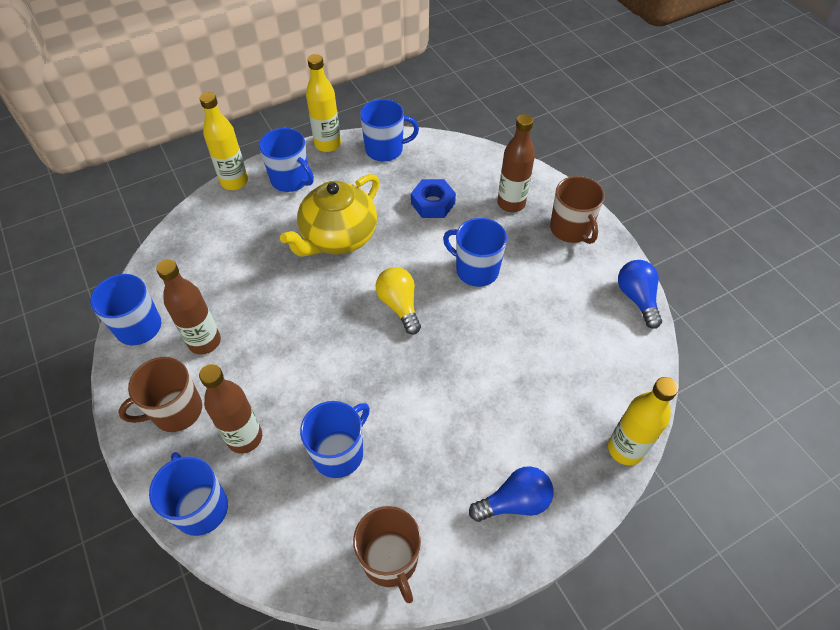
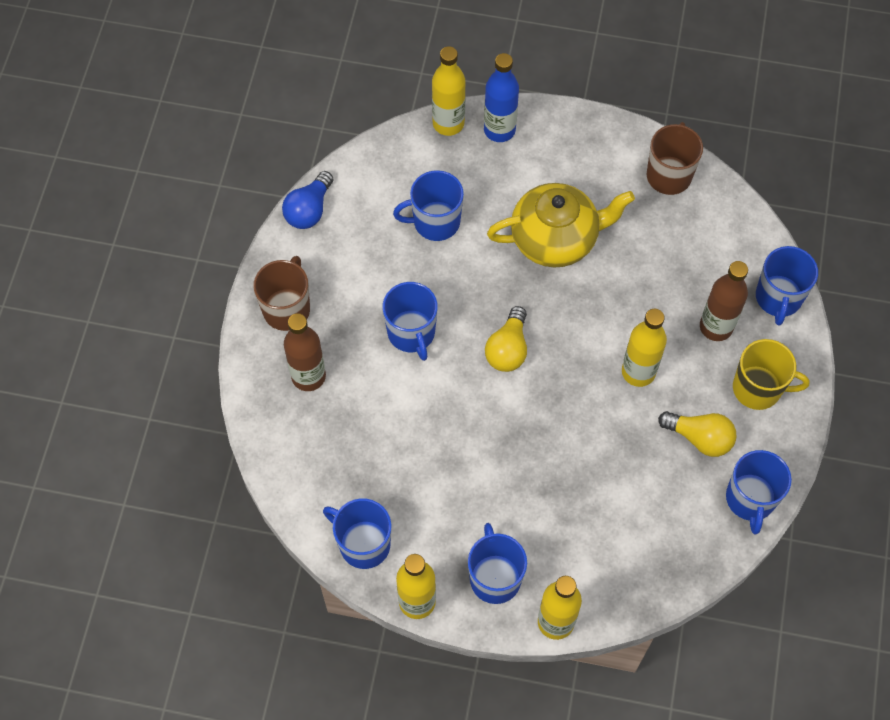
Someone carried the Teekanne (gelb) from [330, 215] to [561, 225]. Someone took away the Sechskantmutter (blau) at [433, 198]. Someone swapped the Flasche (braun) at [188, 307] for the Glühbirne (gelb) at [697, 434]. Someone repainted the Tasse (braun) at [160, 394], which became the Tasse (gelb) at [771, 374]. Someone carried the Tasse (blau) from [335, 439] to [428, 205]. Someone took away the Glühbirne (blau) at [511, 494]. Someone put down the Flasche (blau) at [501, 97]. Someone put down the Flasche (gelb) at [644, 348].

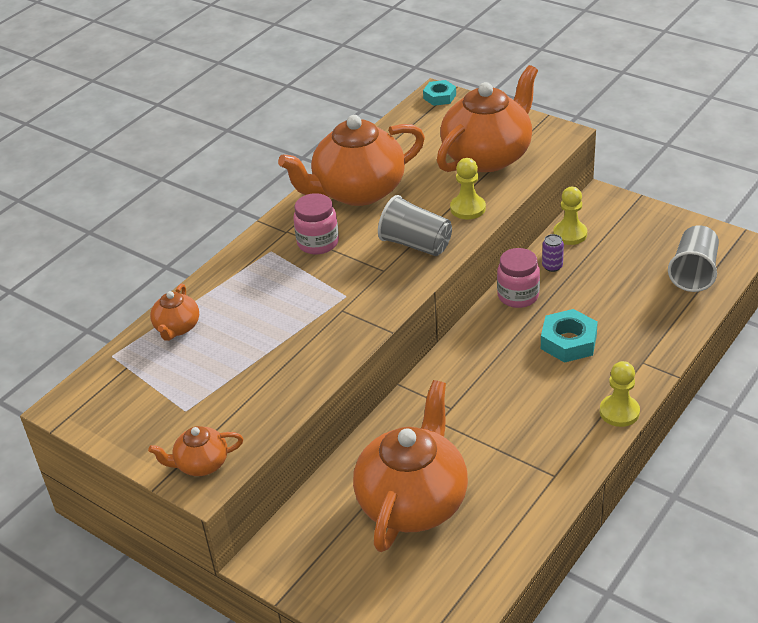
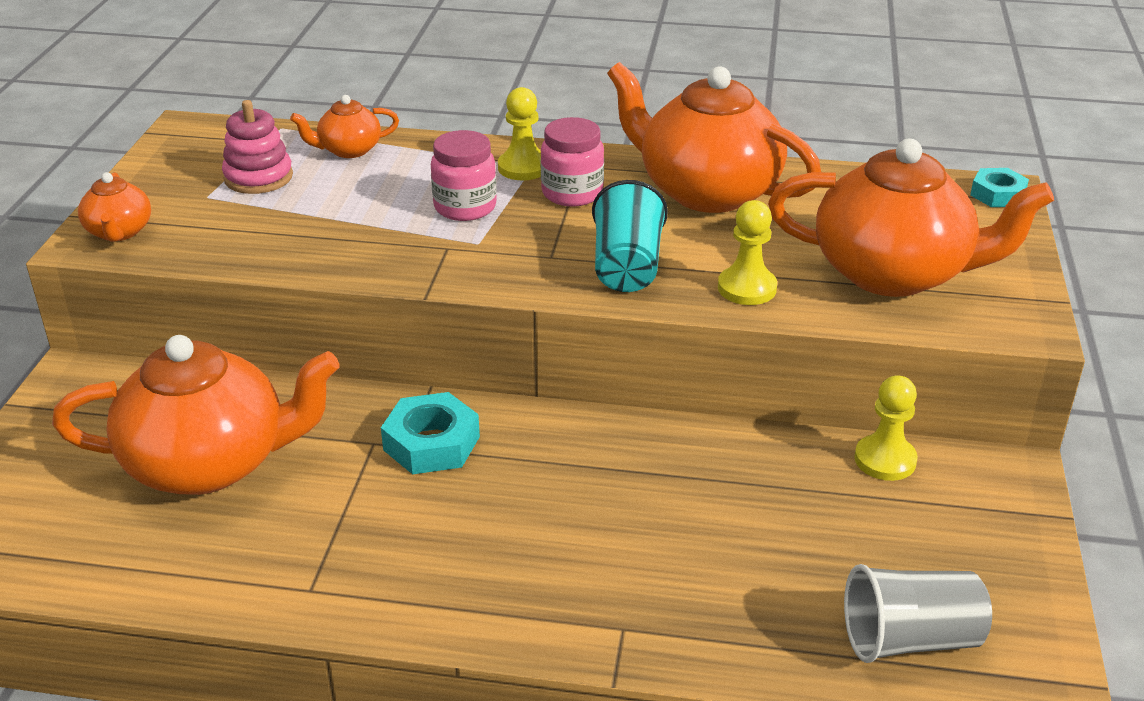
Someone repainted the Becher (grau) at [415, 225], which became the Becher (türkis) at [630, 236]. Someone took away the Dose (lila) at [553, 253]. Someone carried the Einmachglas (rosa) from [518, 278] to [464, 175]. Someone carried the Sechskantmutter (türkis) from [569, 336] to [430, 433]. Someone carried the Bauer (gelb) from [620, 394] to [519, 133]. Someone rotated the Teekanne (orange) at [195, 451] by 150 degrees counterclockwise. Someone put down the Stapelspielzeug (rosa) at [257, 147].

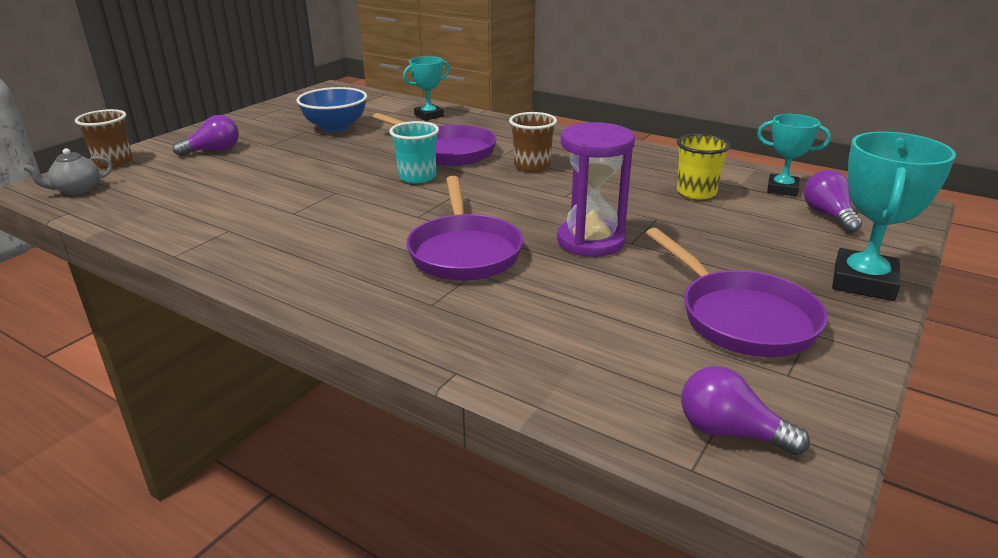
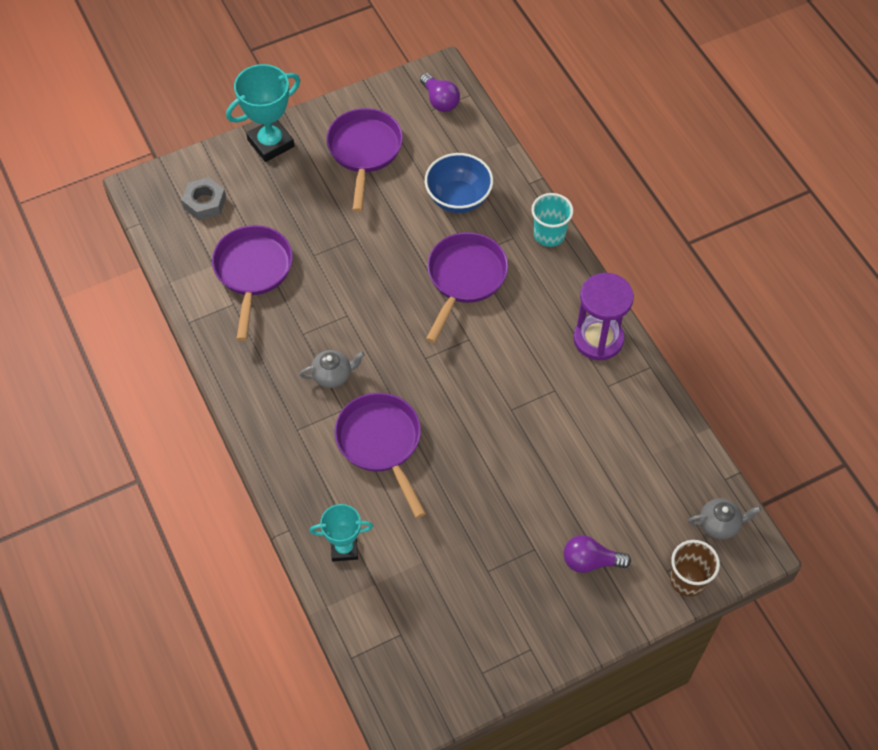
Someone carried the Schüssel (blau) from [331, 109] to [459, 183]. Someone swapped the Becher (braun) at [533, 142] for the Teekanne (grau) at [332, 369]. Someone took away the Pokal (türkis) at [794, 155]. Someone carried the Becher (türkis) from [414, 152] to [552, 220]. Someone carried the Sanduhr (lila) from [596, 189] to [603, 316]. Someone swapped the Becher (gelb) at [704, 167] for the Pfanne (lila) at [252, 283]. Someone swapped the Glühbirne (lila) at [833, 201] for the Sechskantmutter (grau) at [204, 198].

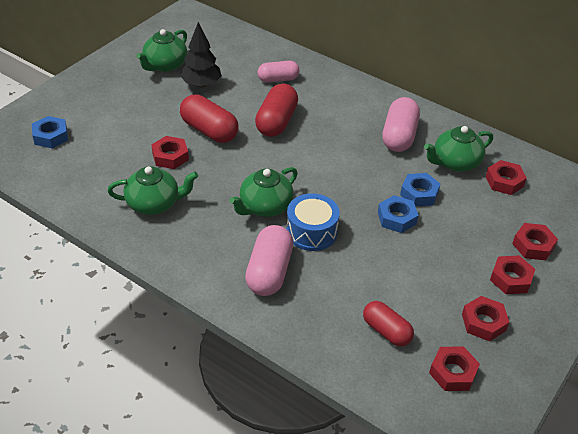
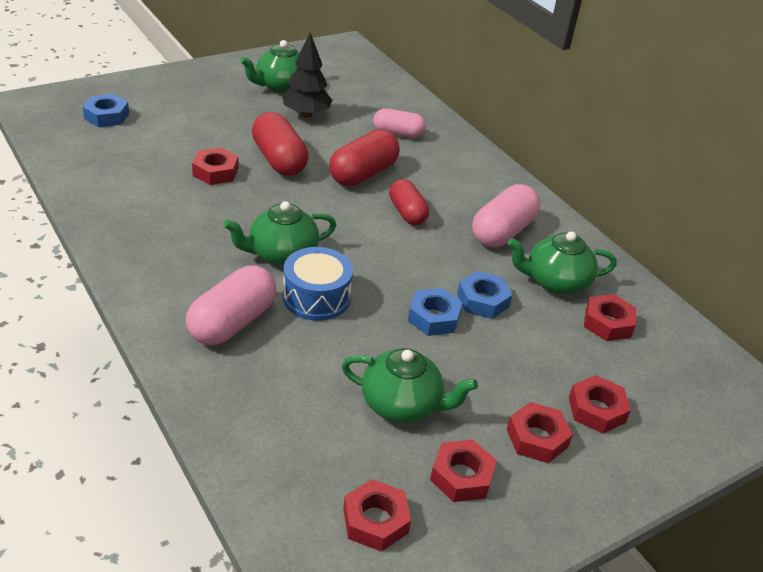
Someone carried the Teekanne (grün) from [152, 190] to [409, 385]. Someone carried the Kapsel (rot) from [388, 323] to [409, 202].

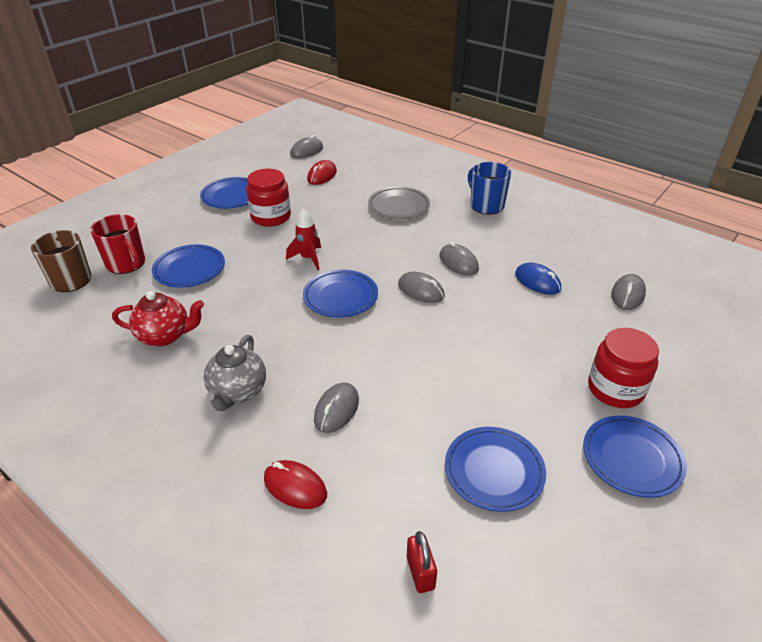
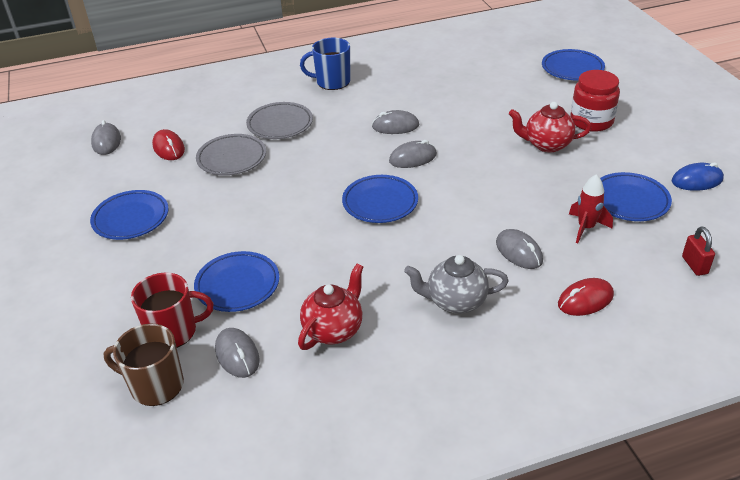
Someone took away the Einmachglas (rot) at [268, 198]. Someone carried the Rakete (rot) from [303, 239] to [591, 208]. Someone carried the Computermaus (blau) from [538, 279] to [698, 176]. Someone carried the Computermaus (grau) from [628, 292] to [237, 353]. Someone rotated the Teekanne (grau) at [235, 373] by 135 degrees clockwise. Someone carried the Teller (blau) from [635, 457] to [573, 64]. Someone rotated the Vorhängeschloss (rot) at [422, 562] by 60 degrees clockwise. Someone put down the Teekanne (rot) at [550, 127]. Someone put down the Teller (grau) at [231, 154].

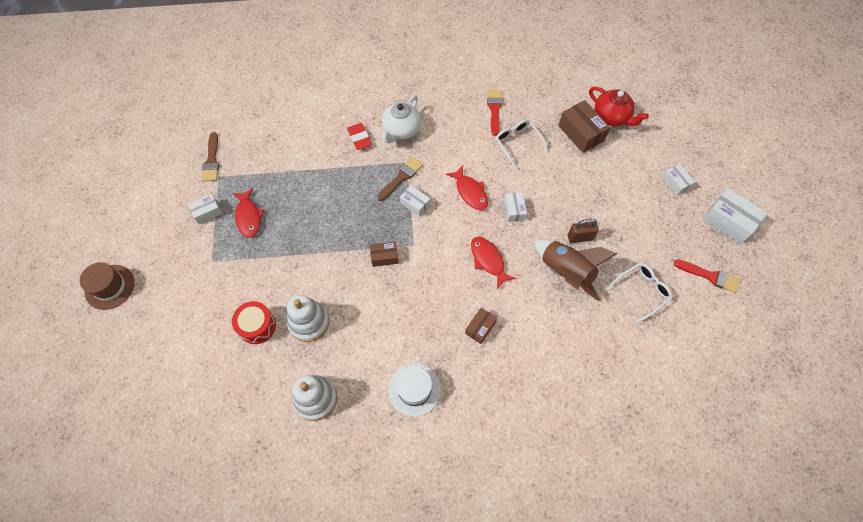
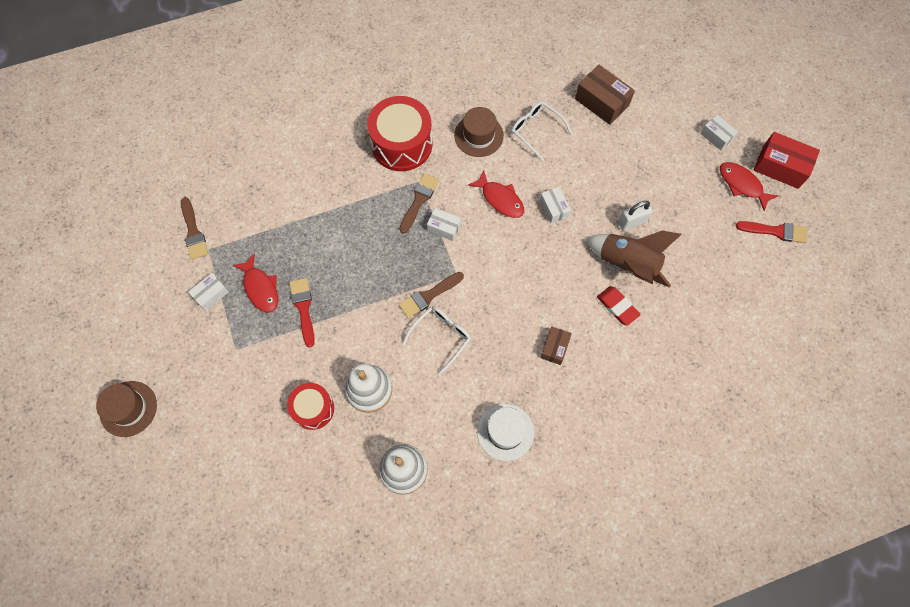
Someone took away the Teekanne (rot) at [619, 106]. Someone carried the Pinsel (rot) from [494, 112] to [302, 313]. Someone swapped the Teekanne (weiß) at [401, 119] for the Trommel (rot) at [399, 133]. Someone carried the Radiergummi (rot) from [359, 136] to [619, 306]. Someone repainted the Schachtel (weiß) at [735, 216], which became the Schachtel (rot) at [787, 160]. Someone repainted the Vorhängeschloss (braun) at [583, 231], which became the Vorhängeschloss (weiß) at [635, 216]. Someone carried the Fisch (rot) from [493, 263] to [749, 186]. Someone swapped the Schachtel (braun) at [384, 254] for the Pinsel (braun) at [431, 295]. Someone carried the Brille (weiß) from [640, 293] to [436, 341]. Someone put down the Hut (braun) at [479, 132].

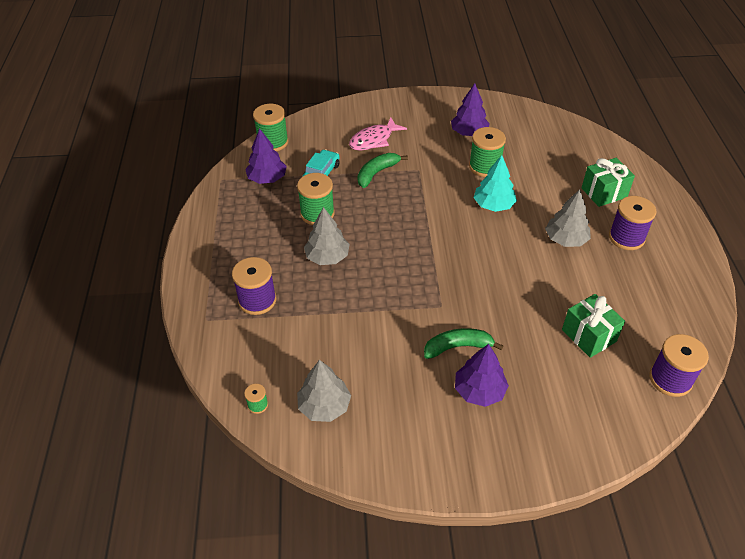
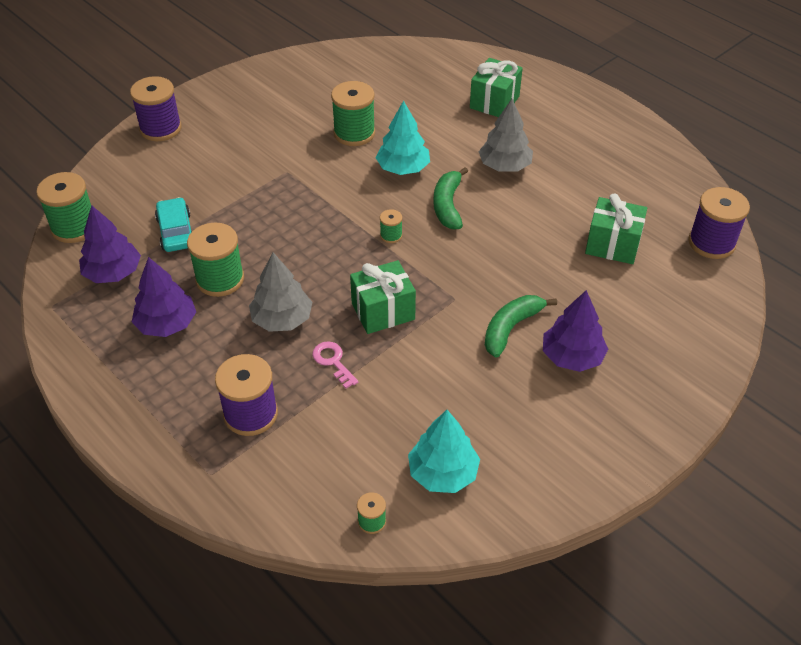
Someone carried the Baum (lila) from [470, 109] to [164, 297]. Someone took away the Fisch (rosa) at [378, 134]. Someone carried the Banane (grün) from [382, 170] to [450, 198]. Someone carried the Garnrolle (lila) from [632, 223] to [156, 108]. Someone repainted the Baum (grau) at [324, 391], which became the Baum (türkis) at [444, 451]. Someone put down the Garnrolle (grün) at [391, 226]. Someone put down the Geschenk (grün) at [383, 297]. Someone put down the Schlüssel (rosa) at [335, 365].

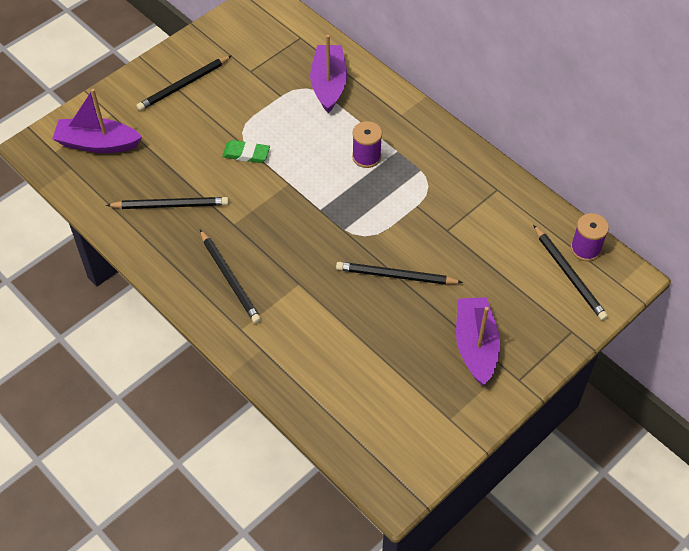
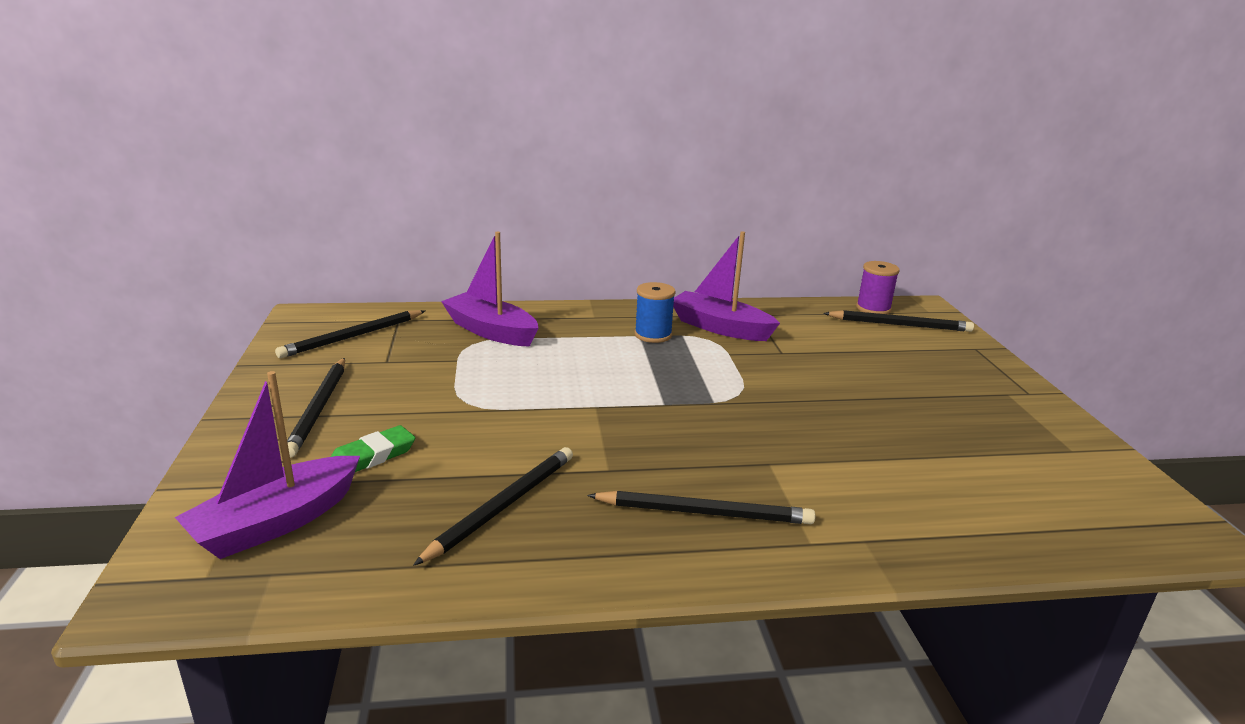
Someone took away the Garnrolle (lila) at [367, 144]. Someone carried the Radiergummi (grün) from [246, 151] to [373, 448]. Someone carried the Bleistift (schwarz) from [399, 273] to [350, 334]. Someone carried the Boot (lila) from [478, 341] to [726, 286]. Someone put down the Garnrolle (blau) at [655, 312].

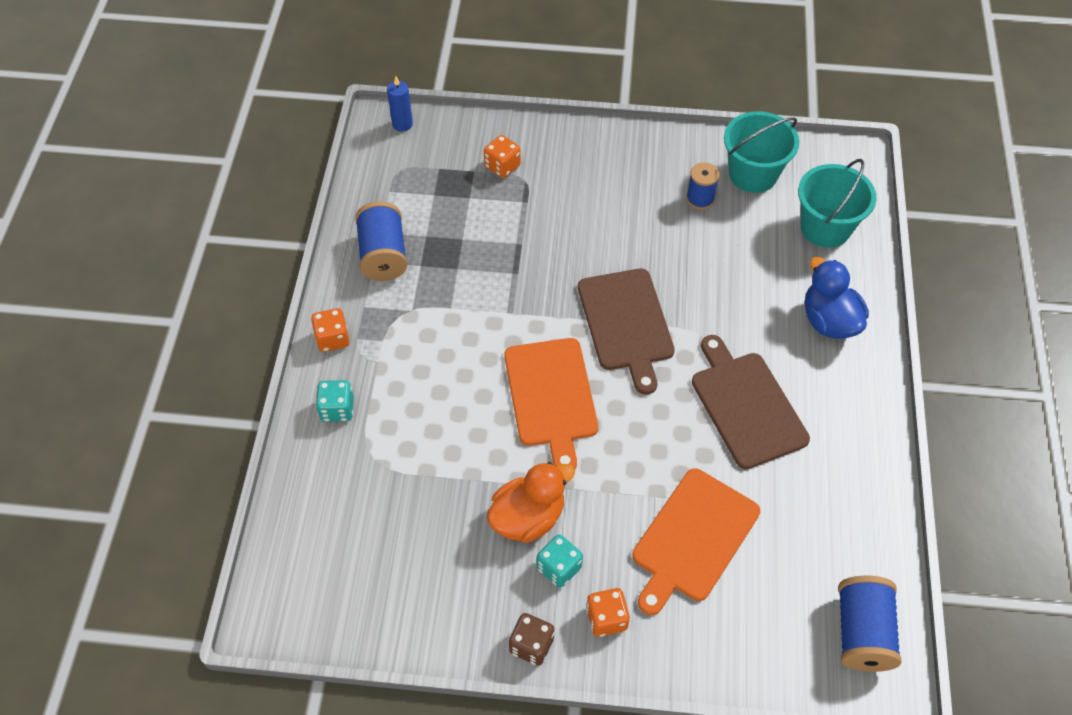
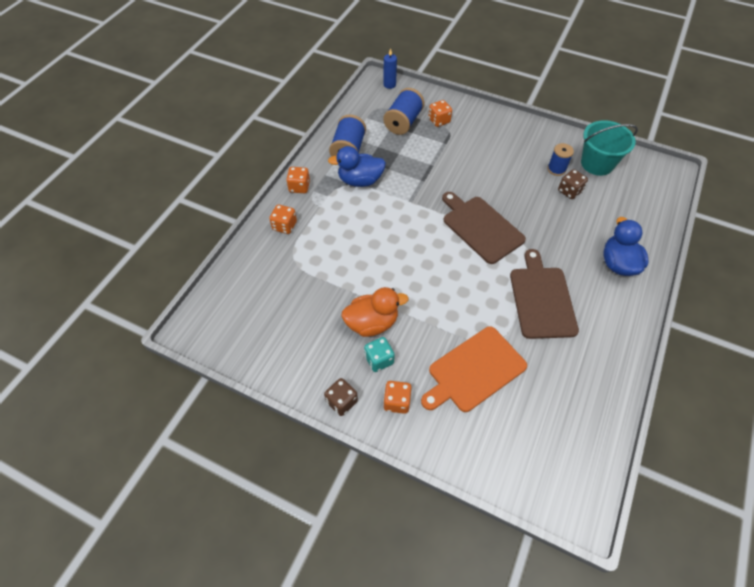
Someone took away the Eimer (türkis) at [837, 203]. Someone rotated the Schneidebrett (braun) at [626, 331] by 135 degrees clockwise. Someone took away the Schneidebrett (orange) at [551, 403]. Someone repainted the Spielwürfel (türkis) at [335, 401], which became the Spielwürfel (orange) at [283, 219]. Someone carried the Garnrolle (blau) from [869, 624] to [403, 111]. Someone put down the Ente (blau) at [357, 166]. Someone put down the Spielwürfel (braun) at [573, 184].

